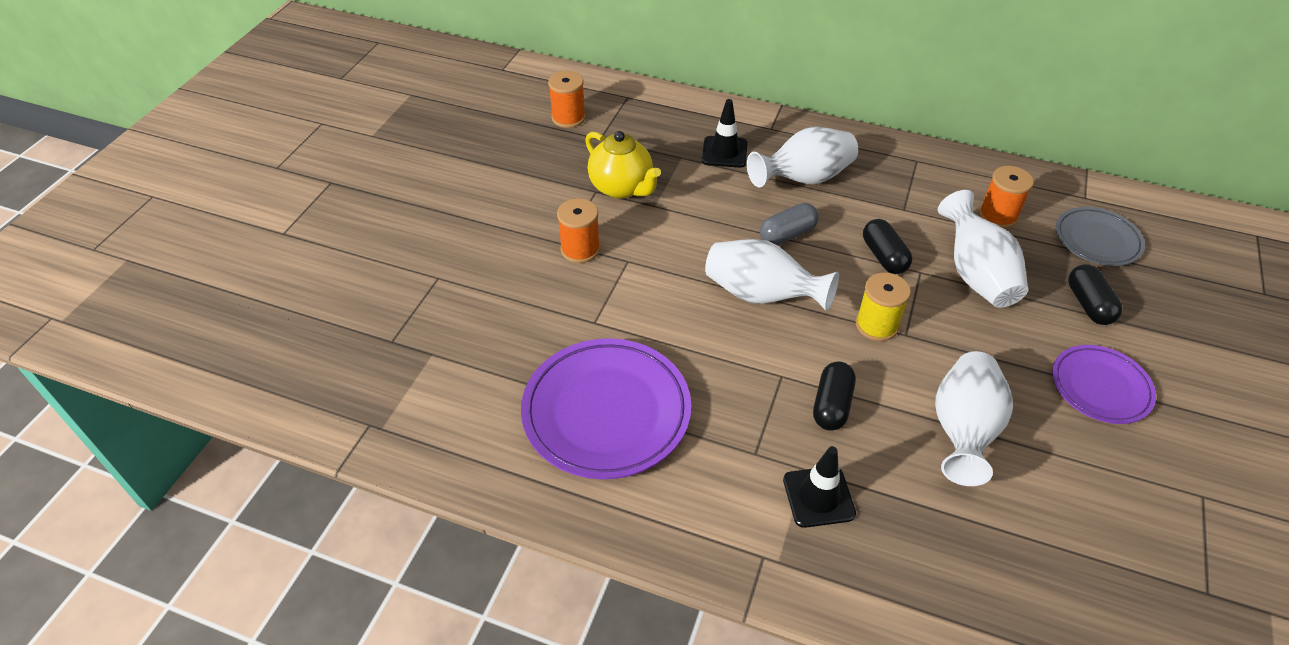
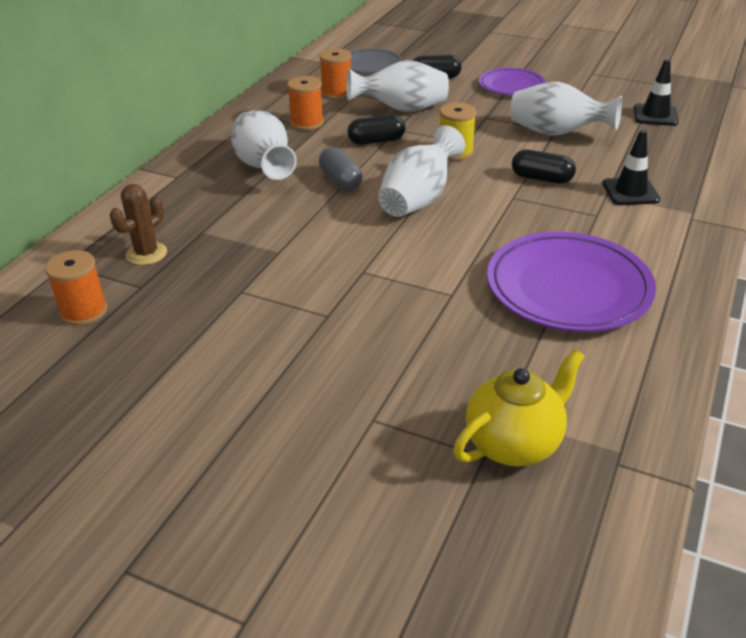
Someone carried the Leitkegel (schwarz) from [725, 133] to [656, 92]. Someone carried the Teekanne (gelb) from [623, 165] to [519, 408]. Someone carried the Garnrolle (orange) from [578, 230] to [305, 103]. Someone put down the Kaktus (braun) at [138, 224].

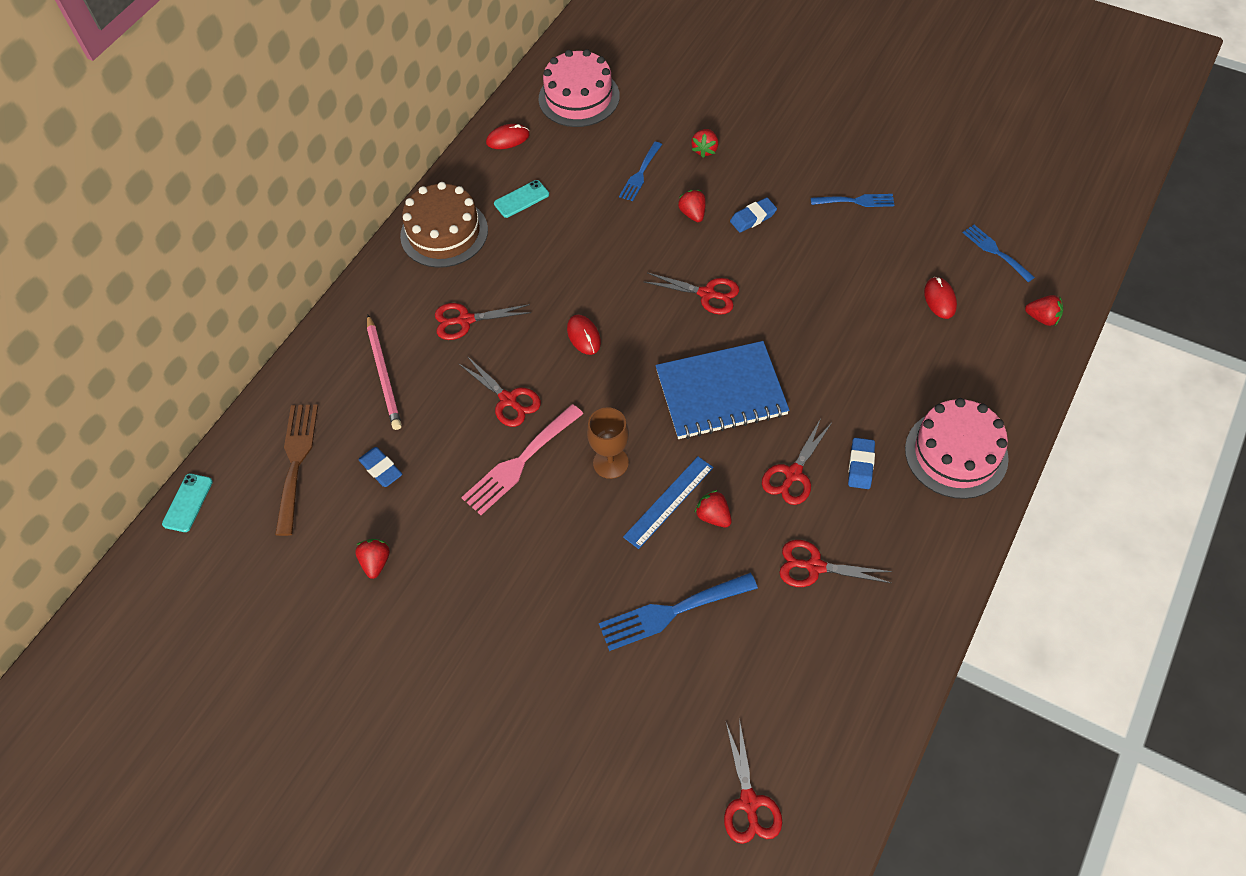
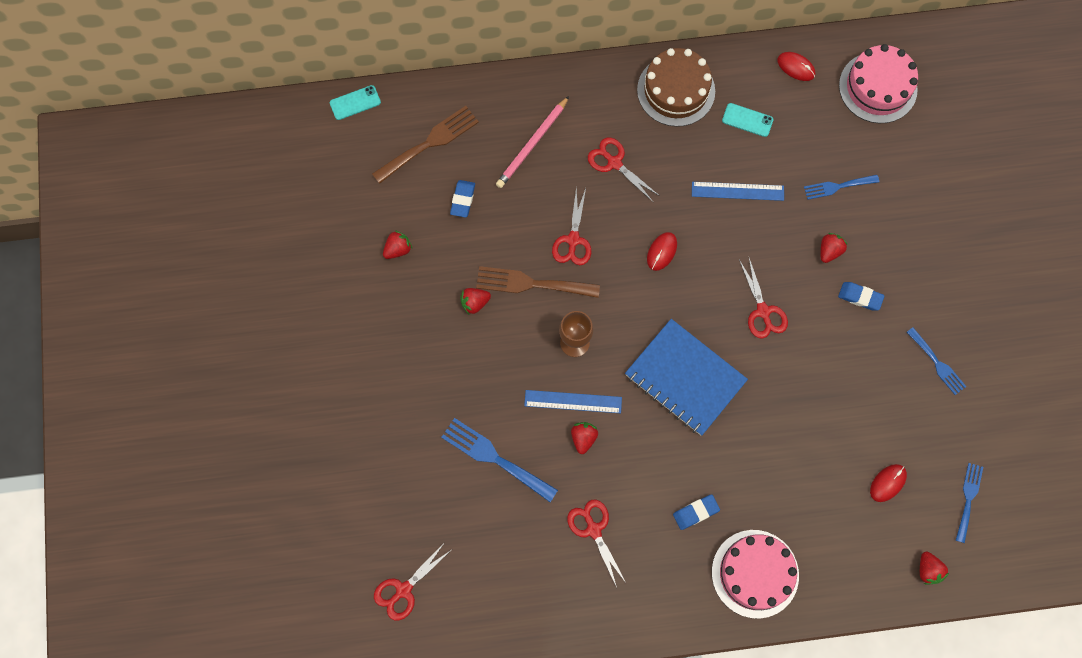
Someone carried the Erdbeere (rot) from [705, 143] to [475, 301]. Someone repainted the Gabel (rosa) at [522, 459], which became the Gabel (braun) at [538, 282]. Someone took away the Schere (rot) at [797, 461]. Someone put down the Lineal (blau) at [738, 191].

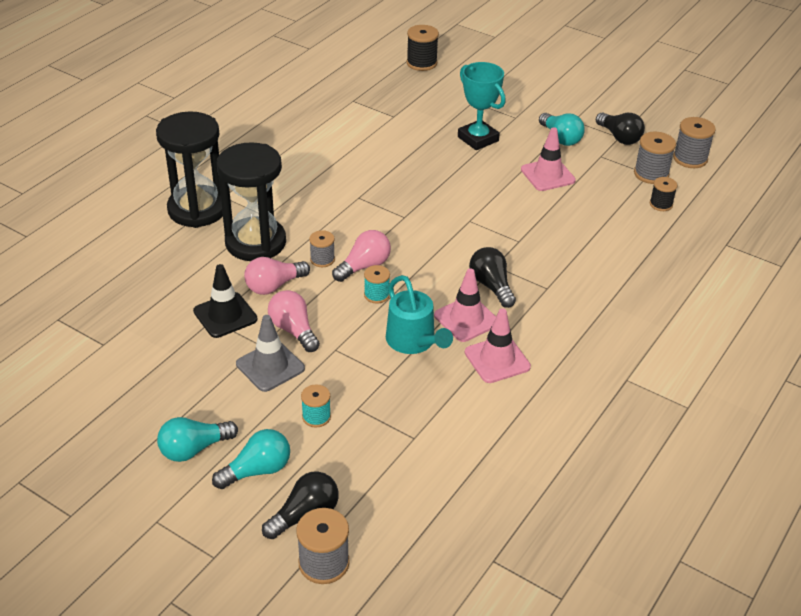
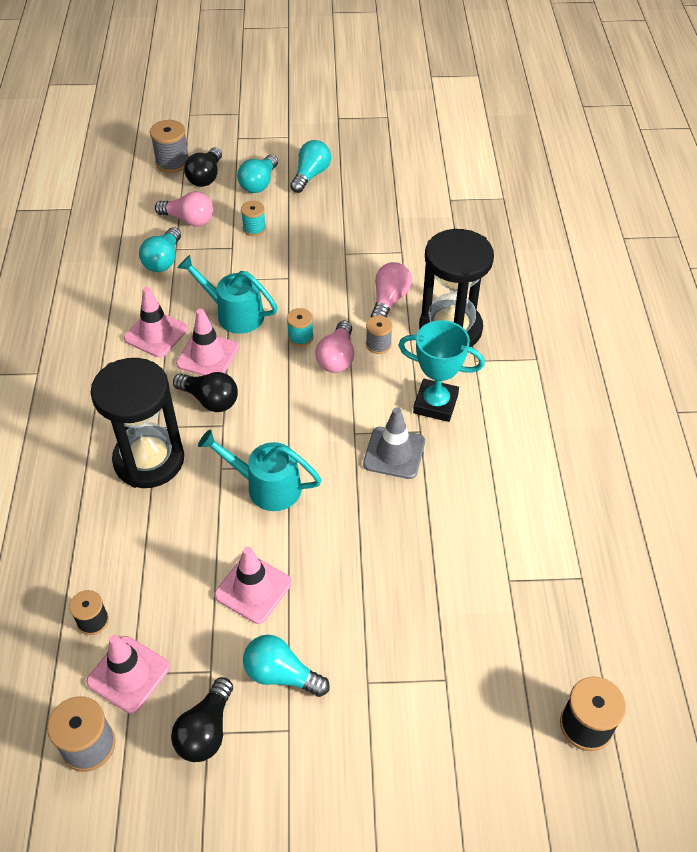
Someone carried the Pokal (türkis) from [481, 106] to [441, 371]. Someone carried the Sanduhr (schwarz) from [189, 169] to [137, 423]. Someone rotated the Glühbirne (schwarz) at [620, 129] by 90 degrees counterclockwise. Someone swapped the Garnrolle (grau) at [655, 158] for the Leitkegel (rosa) at [128, 674]. Someone took away the Leitkegel (schwarz) at [225, 301]. Someone carried the Glühbirne (rosa) from [294, 321] to [184, 209]. Someone carried the Leitkegel (grau) from [270, 353] to [394, 443]. Someone put down the Glühbirne (türkis) at [160, 249]. Someone put down the Gießkanne (türkis) at [259, 470].

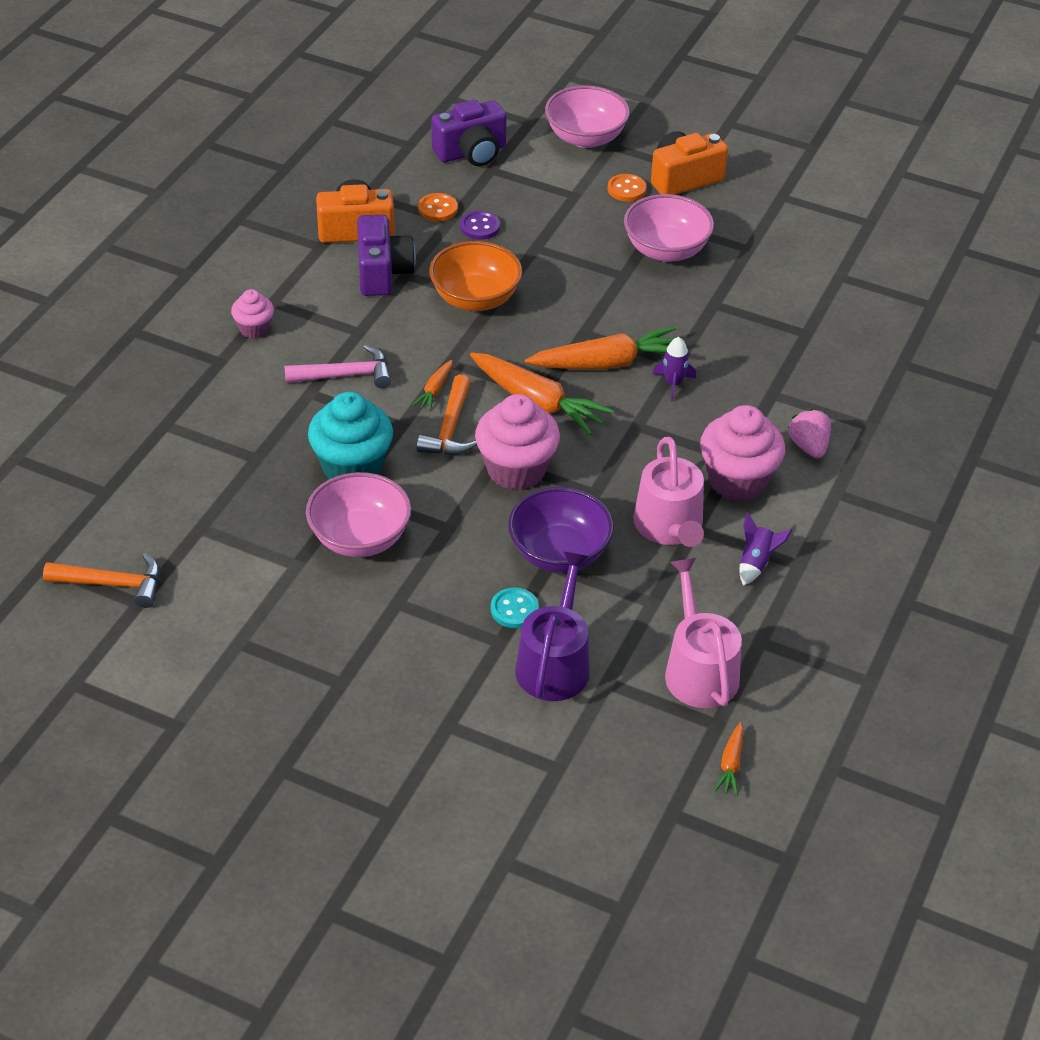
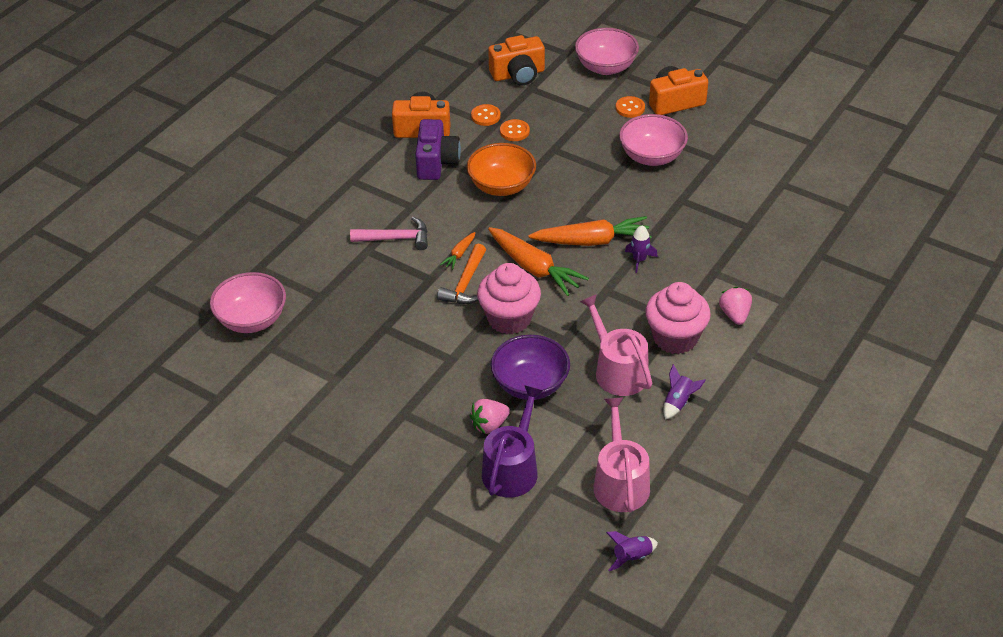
Someone repainted the Kamera (lila) at [469, 132], which became the Kamera (orange) at [516, 60]. Someone repainted the Knopf (lila) at [480, 225], which became the Knopf (orange) at [515, 130]. Someone took away the Muffin (rosa) at [252, 313]. Someone took away the Muffin (türkis) at [350, 435]. Someone rotated the Gießkanne (rosa) at [668, 492] by 150 degrees clockwise. Someone carried the Schüssel (rosa) from [358, 514] to [248, 302]. Someone took away the Hammer (orange) at [101, 580]. Someone swapped the Knopf (türkis) at [515, 608] for the Erdbeere (rosa) at [490, 416]. Someone swapped the Karotte (orange) at [729, 759] for the Rakete (lila) at [632, 551].

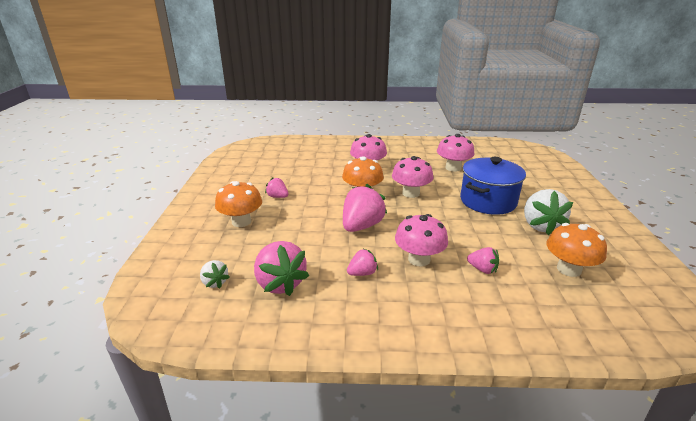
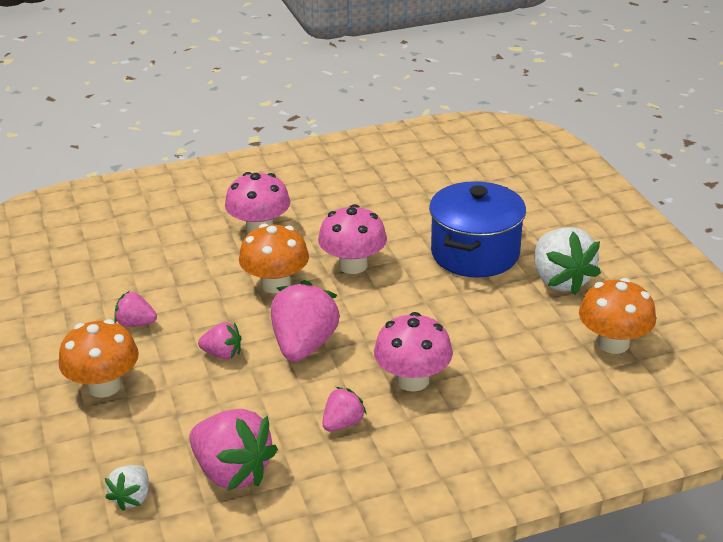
Someone took away the Pilz (rosa) at [455, 153]. Someone carried the Erdbeere (rosa) from [483, 260] to [219, 341]. Someone rotated the Erdbeere (weiß) at [215, 274] by 75 degrees clockwise.

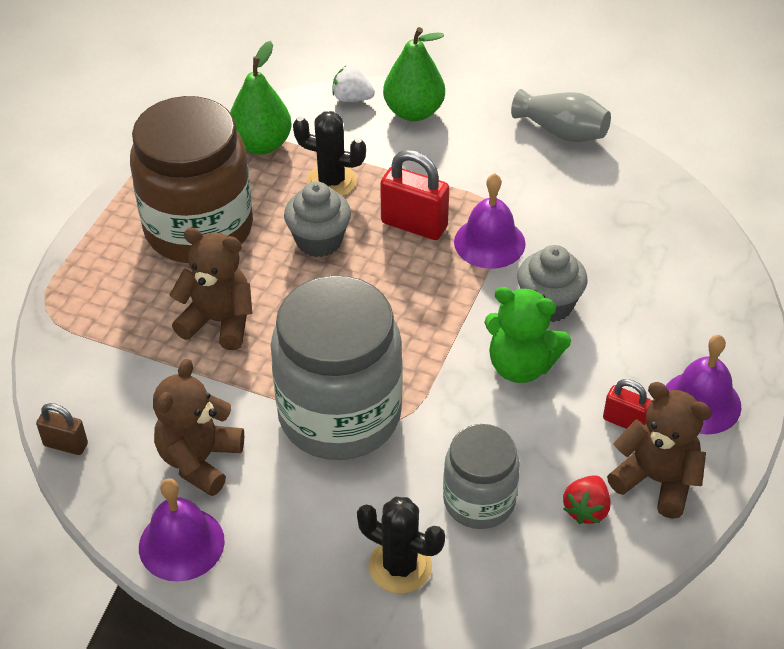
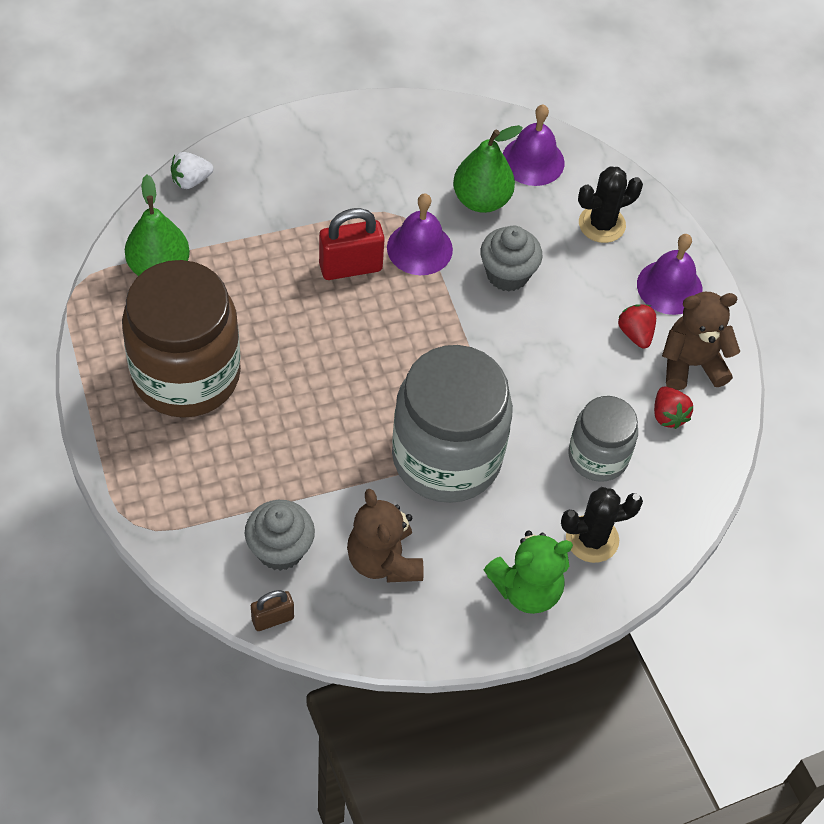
Someone carried the Birne (grün) from [414, 74] to [488, 169]. Someone took away the Vase (grau) at [561, 115]. Someone carried the Kaktus (schwarz) from [329, 153] to [610, 204]. Someone carried the Muffin (grau) from [317, 219] to [280, 535]. Someone took away the Teddybär (braun) at [211, 289]. Someone carried the Teddybär (grün) from [527, 335] to [528, 572]. Someone swapped the Vorhängeschloss (rot) at [627, 404] for the Erdbeere (rot) at [637, 326]. Someone carried the Glocke (lila) from [182, 530] to [534, 145].

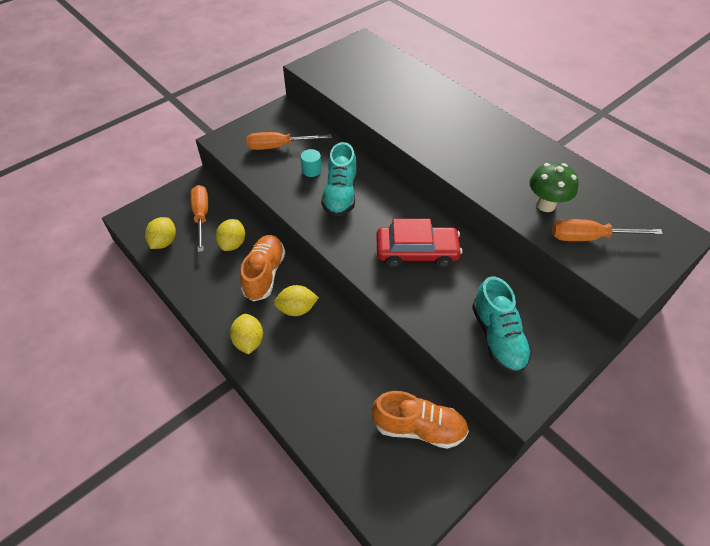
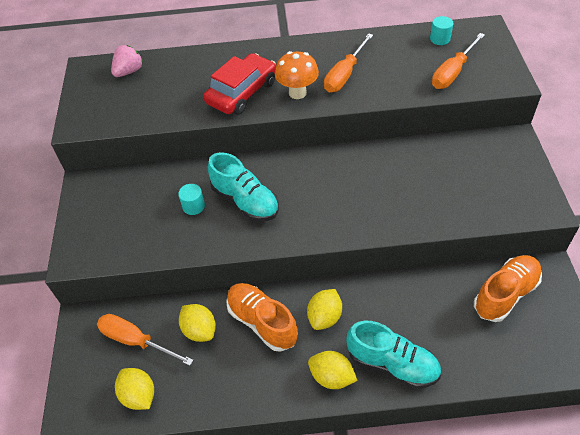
Someone carried the Schraubenzieher (orange) from [289, 141] to [348, 62]. Someone took away the Pilz (grün) at [554, 187]. Someone carried the Auto (rot) from [419, 243] to [239, 84]. Someone carried the Schuh (türkis) from [502, 325] to [393, 355]. Someone put down the Vollzylinder (türkis) at [442, 30]. Someone put down the Erdbeere (rosa) at [127, 61]. Someone put down the Pilz (orange) at [297, 75].

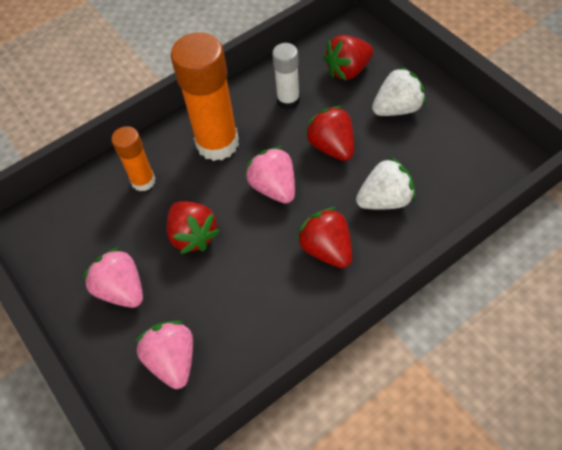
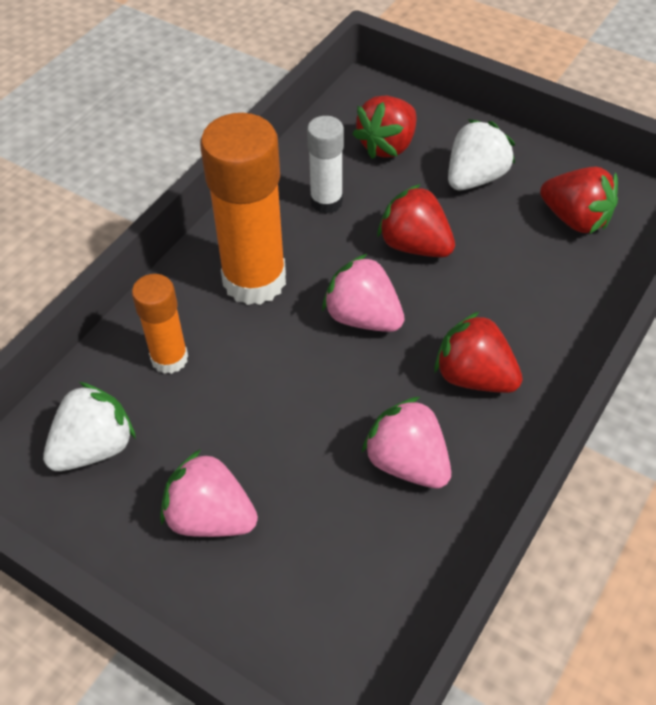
Someone carried the Erdbeere (weiß) from [386, 183] to [89, 426]. Someone carried the Erdbeere (rot) from [193, 227] to [579, 200]. Someone carried the Erdbeere (rosa) from [164, 355] to [406, 442].

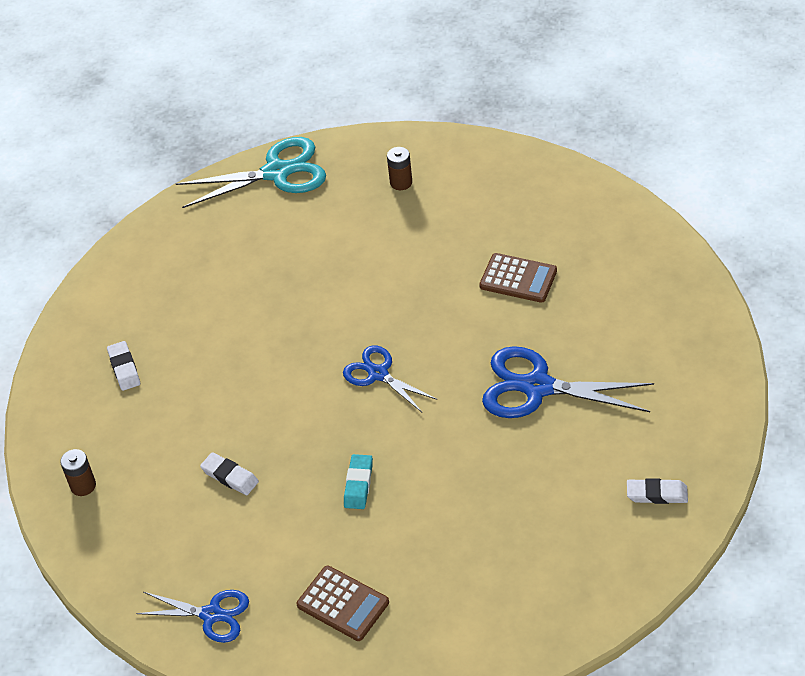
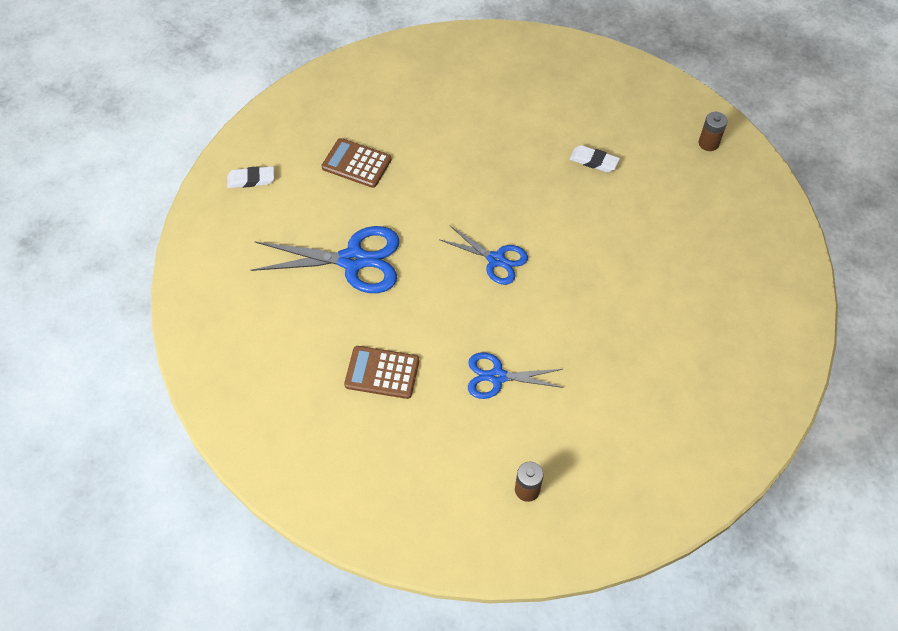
Someone took away the Schere (türkis) at [251, 172]. Someone took away the Radiergummi (weiß) at [123, 366]. Someone took away the Radiergummi (türkis) at [358, 481]. Someone carried the Taschenrechner (braun) from [343, 603] to [356, 163]. Someone carried the Schere (blau) from [192, 616] to [516, 375].

